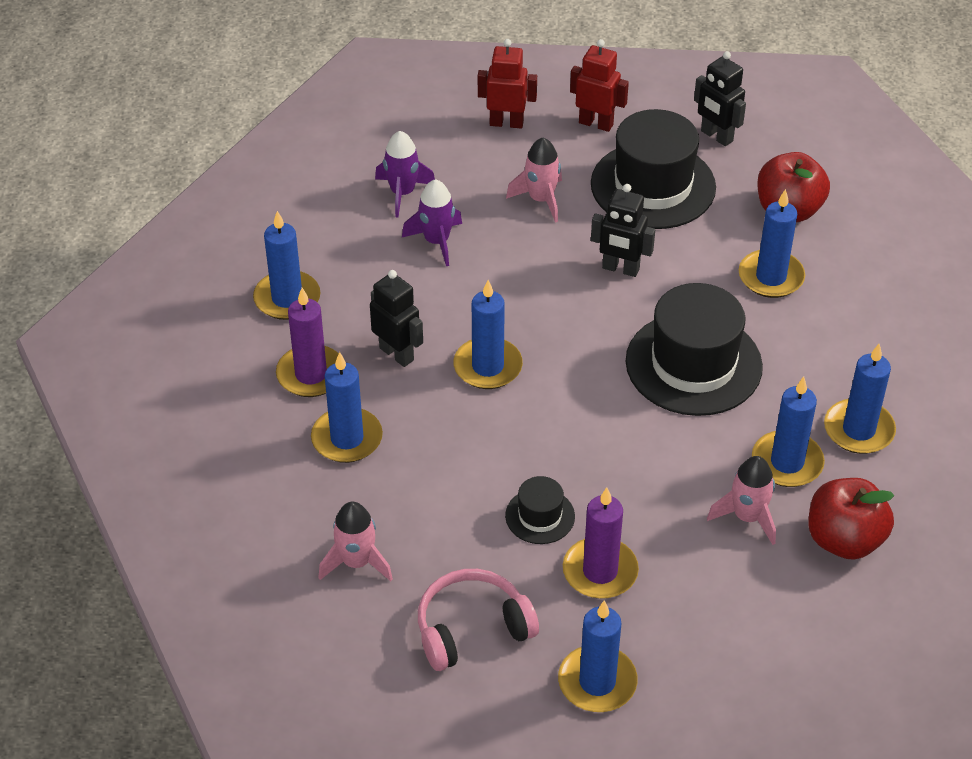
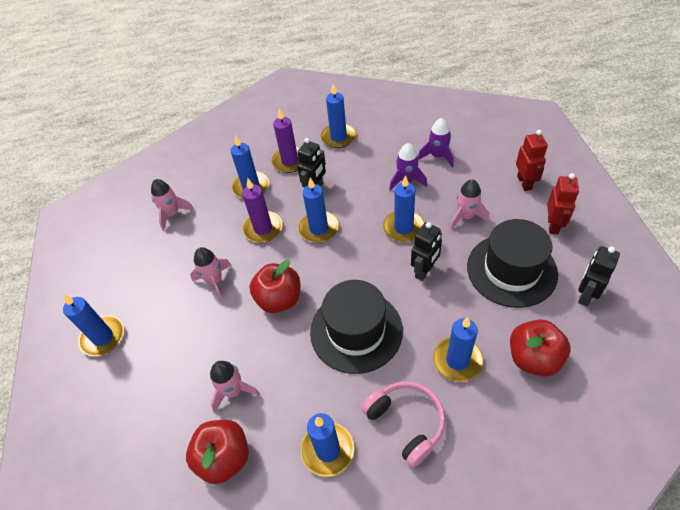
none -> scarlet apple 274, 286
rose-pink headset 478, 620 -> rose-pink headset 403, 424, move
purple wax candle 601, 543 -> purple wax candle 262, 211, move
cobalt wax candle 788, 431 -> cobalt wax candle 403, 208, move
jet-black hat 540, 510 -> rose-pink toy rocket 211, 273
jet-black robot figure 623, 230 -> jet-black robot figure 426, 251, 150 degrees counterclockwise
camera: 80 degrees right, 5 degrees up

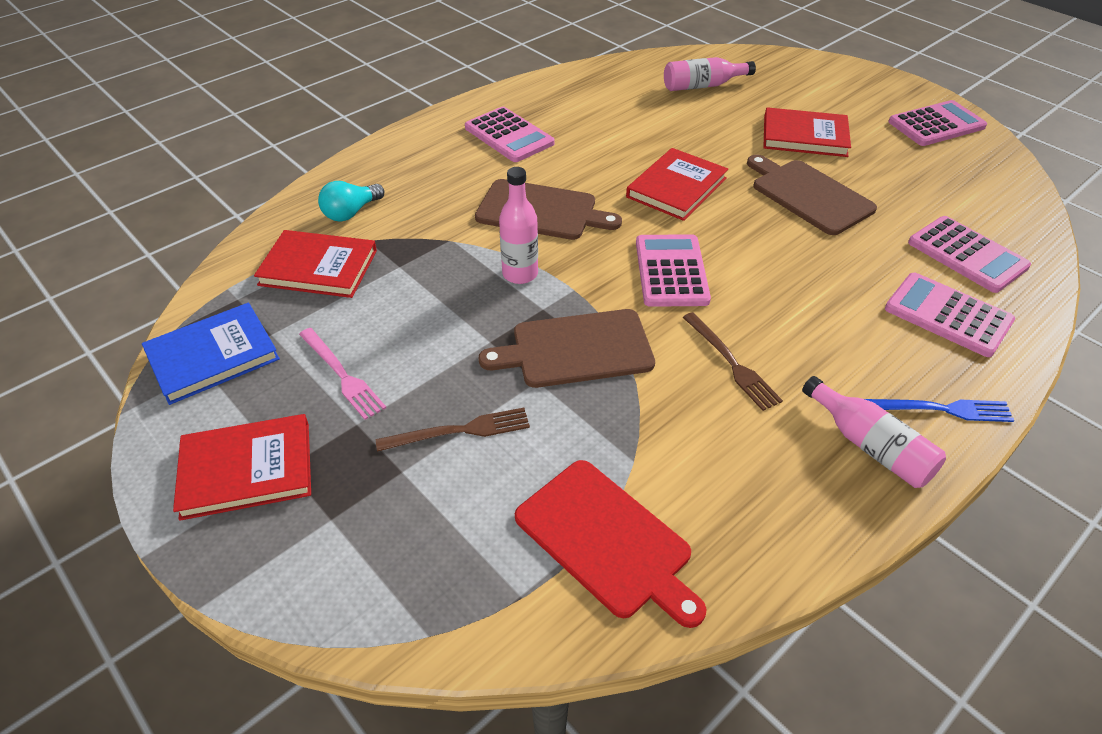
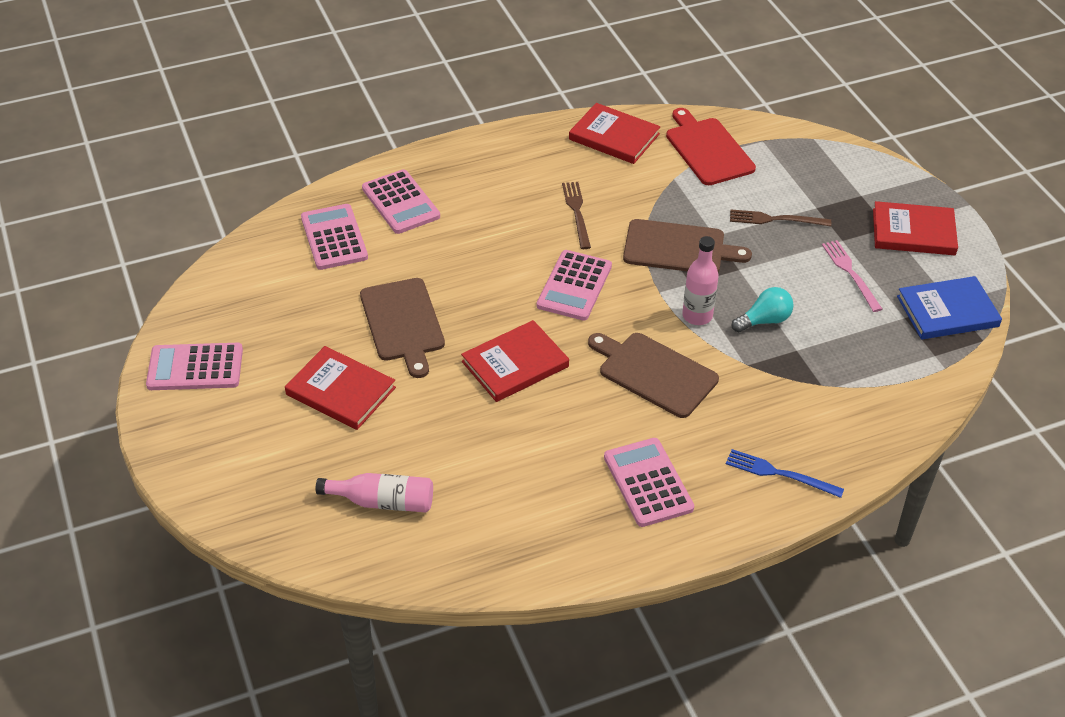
rose-pink drink bottle 874, 432 -> none
scarlet hardcover 315, 264 -> scarlet hardcover 614, 133, move
teal bulb 351, 201 -> teal bulb 763, 310, move
cobalt table fork 939, 410 -> cobalt table fork 785, 473, move
camera: 160 degrees left, 0 degrees up

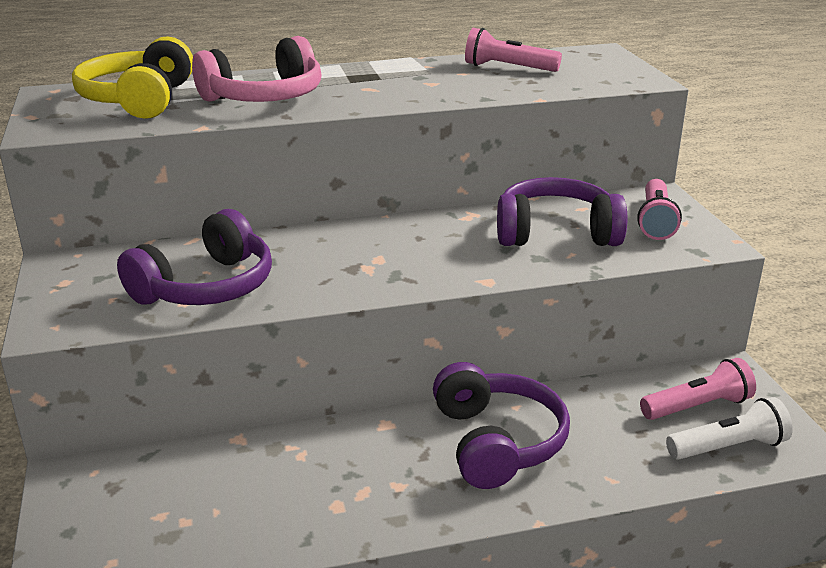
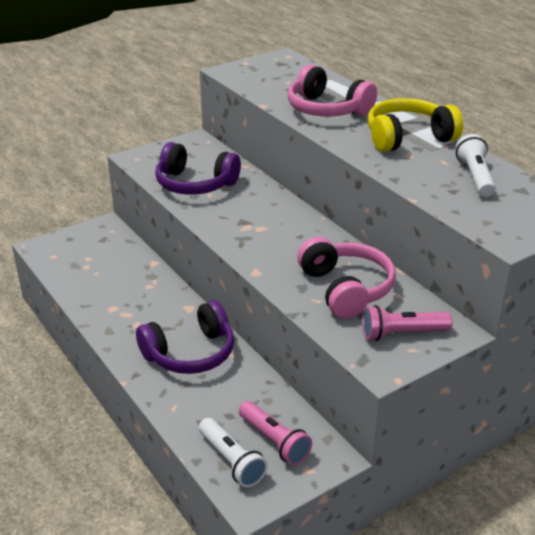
yellow headset 132, 77 -> yellow headset 415, 125, move
rose-pink torch 513, 50 -> white torch 475, 165
purple headset 562, 211 -> rose-pink headset 346, 278
camera: 70 degrees right, 5 degrees up

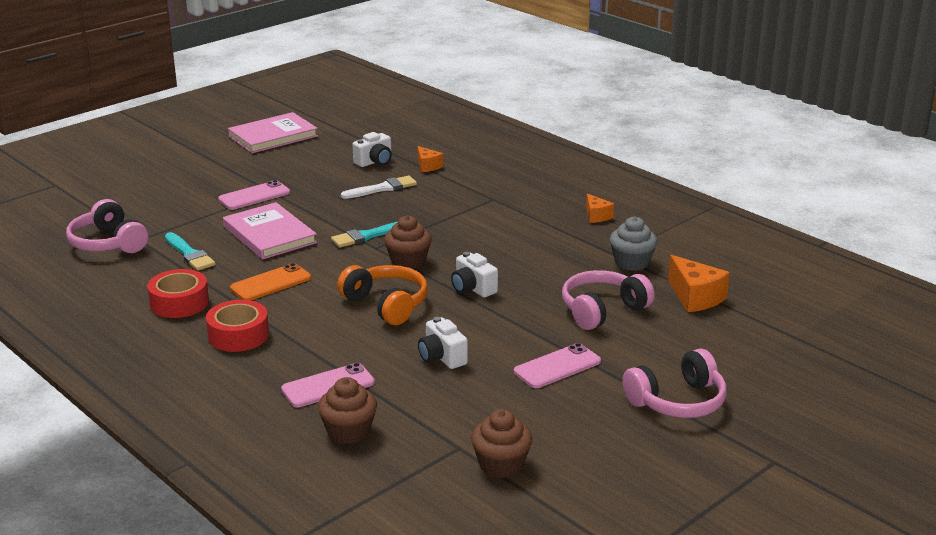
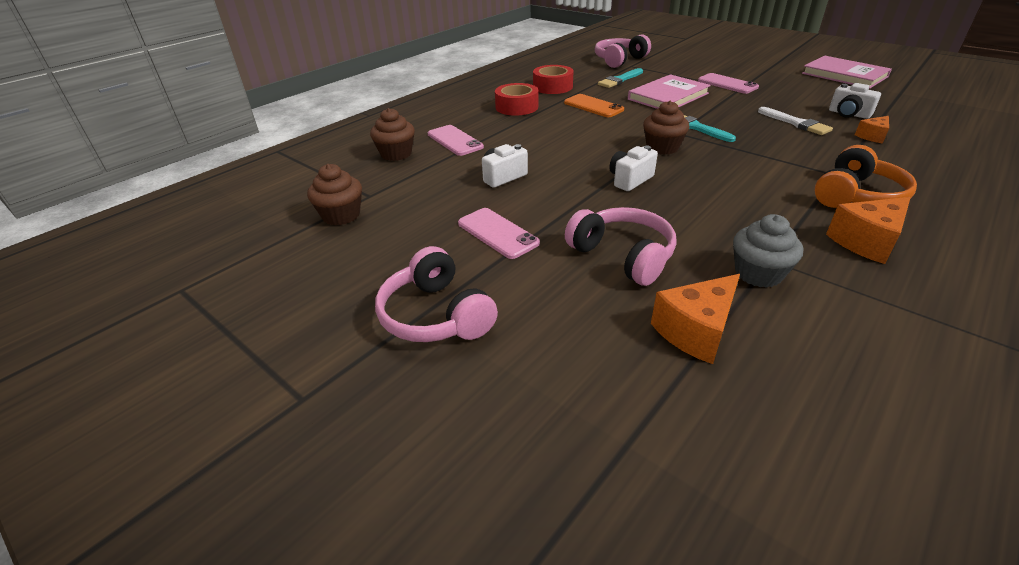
bright orange headset 382, 295 -> bright orange headset 865, 176, move
bright orange cheese 600, 208 -> bright orange cheese 868, 230, x1.67
camera: 85 degrees right, 10 degrees up

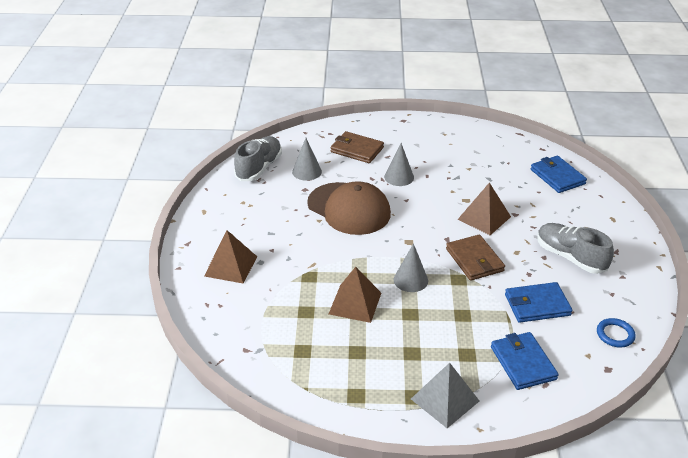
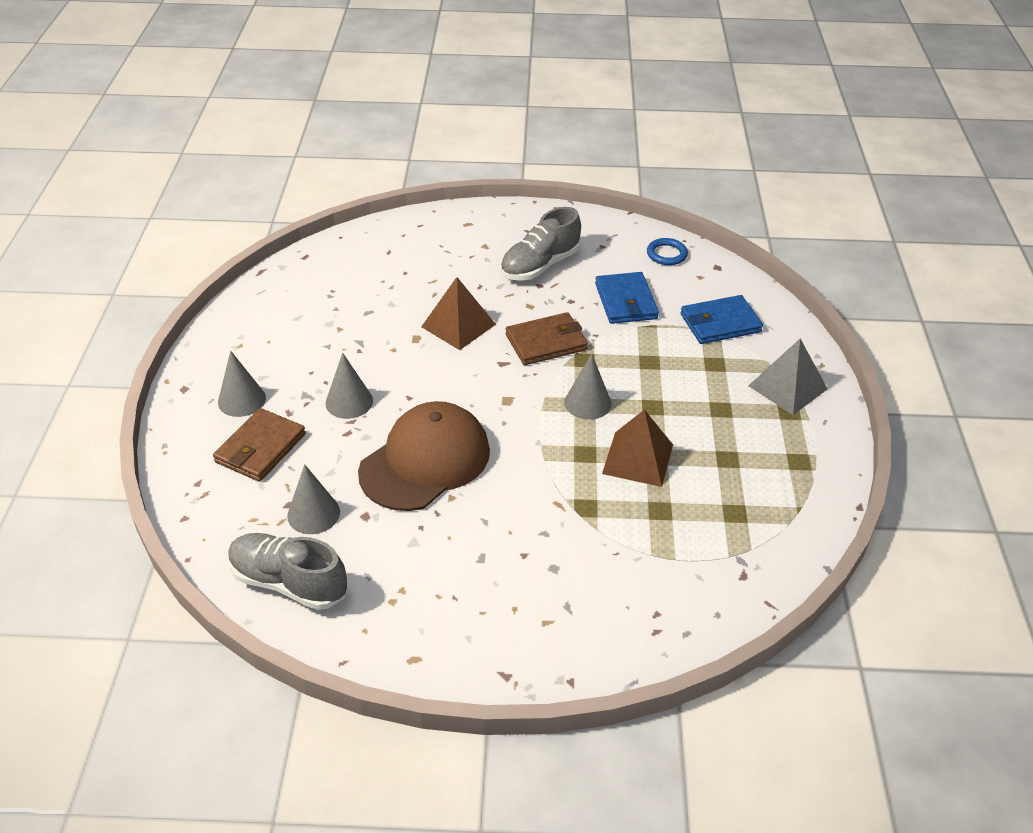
brown solid pyramid 230, 257 -> none
cobalt card wallet 558, 174 -> none
none -> grey cone shape 242, 384
camera: 90 degrees left, 5 degrees up

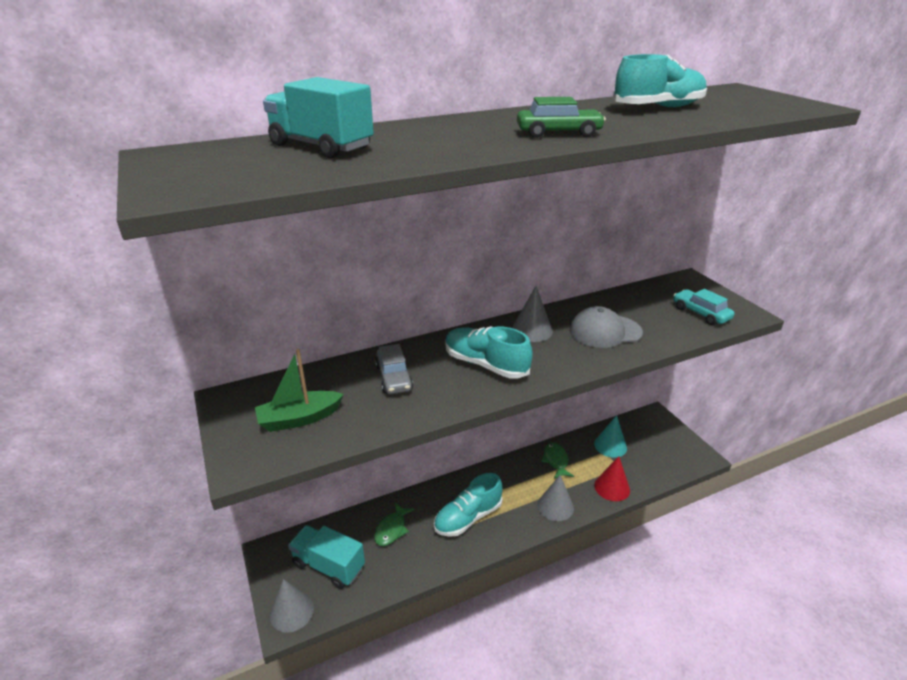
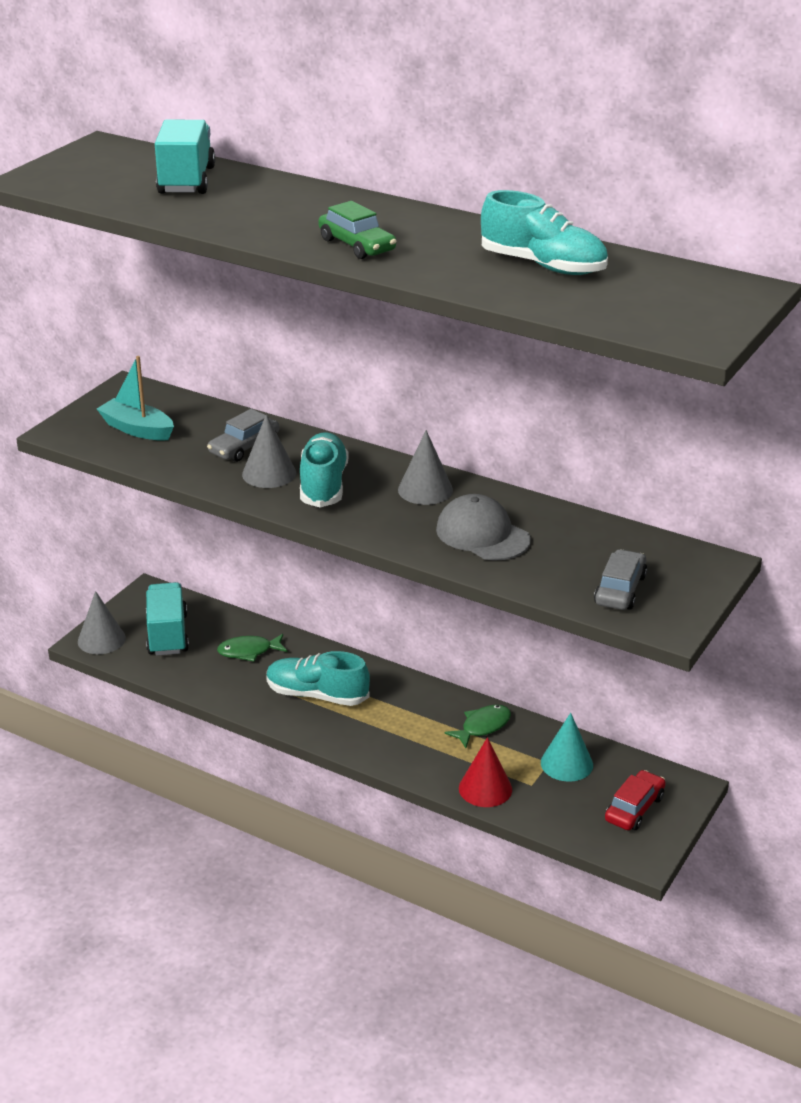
none -> scarlet automobile 635, 800
grey cone shape 555, 498 -> grey cone shape 269, 451, move
emerald boat 299, 390 -> teal boat 135, 398
teal automobile 704, 307 -> grey automobile 620, 579
camera: 55 degrees right, 0 degrees up

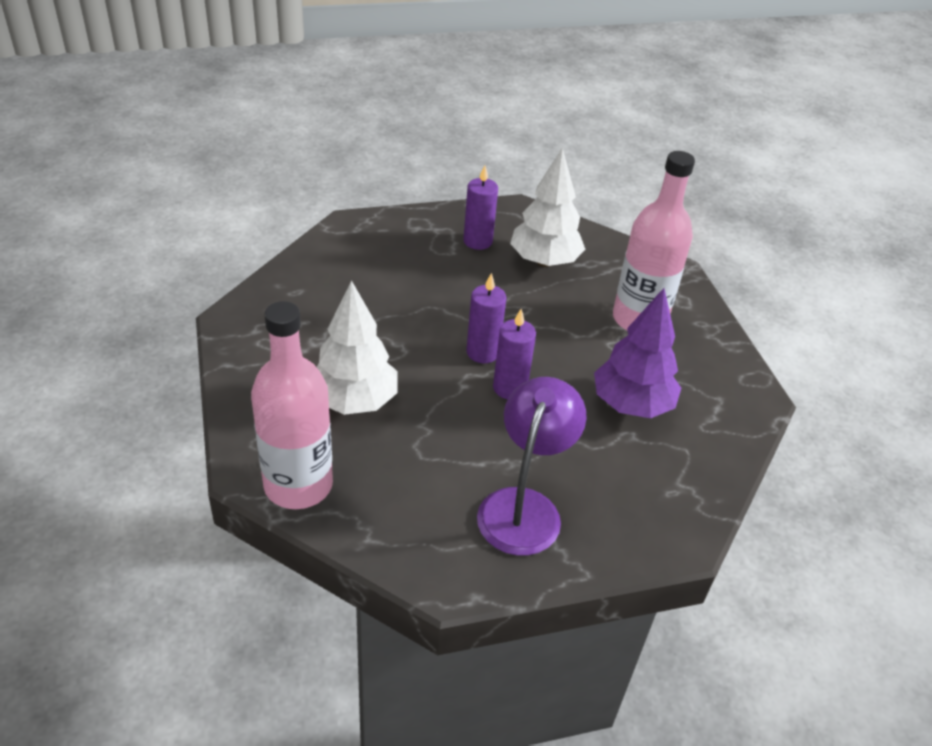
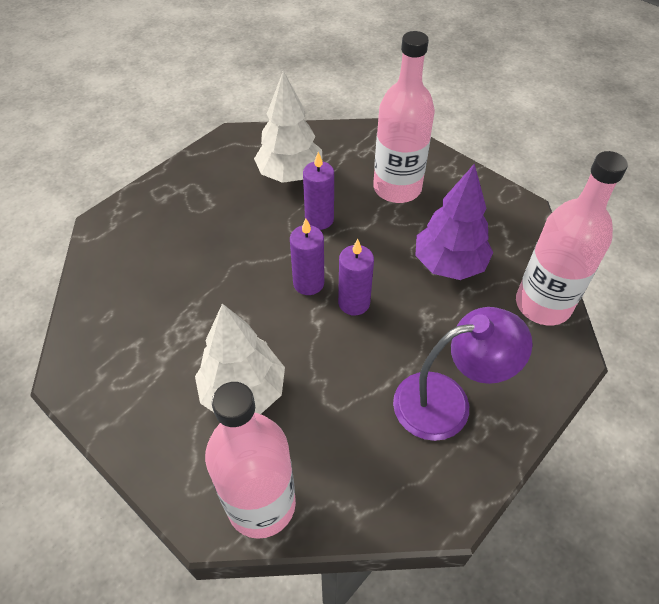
none -> rose-pink drink bottle 572, 238
purple wax candle 480, 207 -> purple wax candle 318, 191, move
purple desk lamp 532, 466 -> purple desk lamp 463, 374, 90 degrees clockwise
camera: 30 degrees left, 10 degrees up

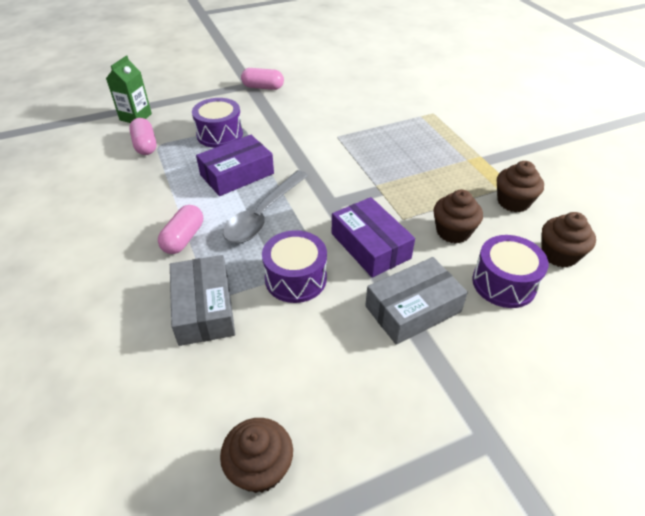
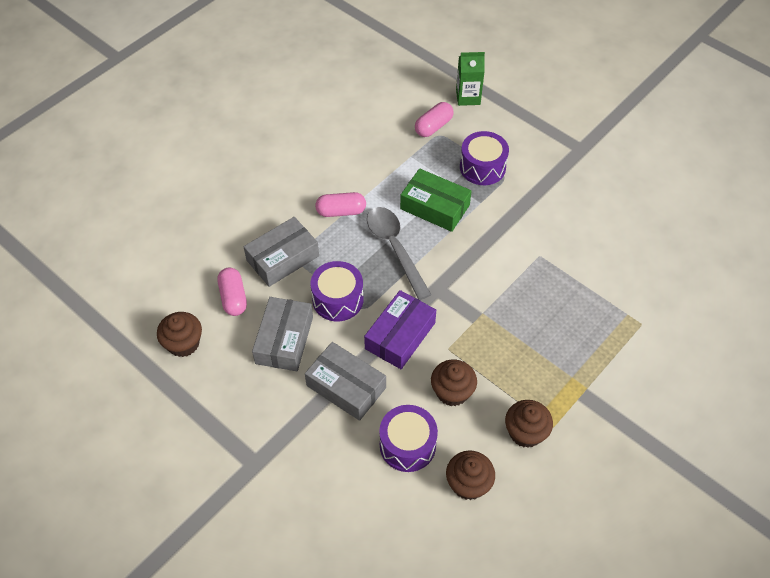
none -> grey package 282, 334
rose-pink pill shape 262, 79 -> rose-pink pill shape 232, 292, move
purple package 235, 165 -> emerald package 436, 200
grey spoon 265, 206 -> grey spoon 399, 253, 60 degrees clockwise
camera: 65 degrees right, 10 degrees up

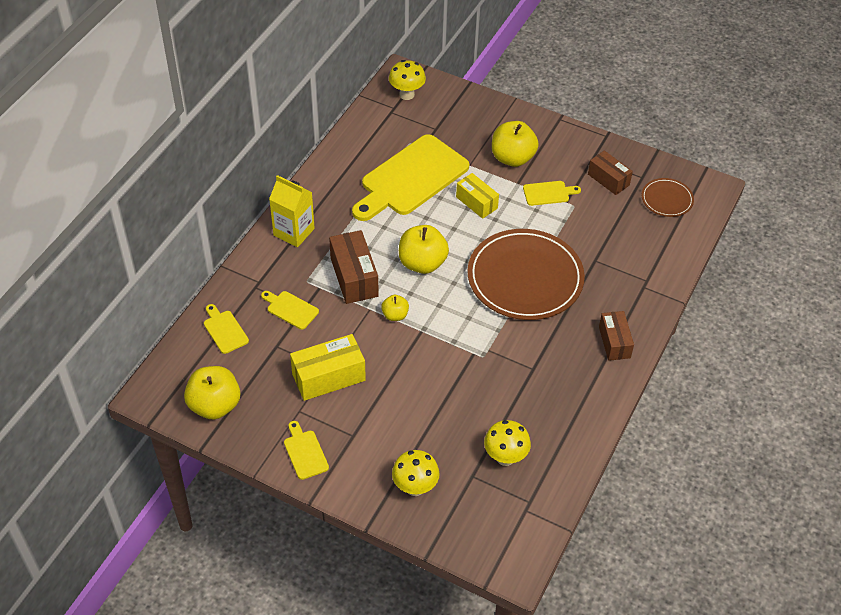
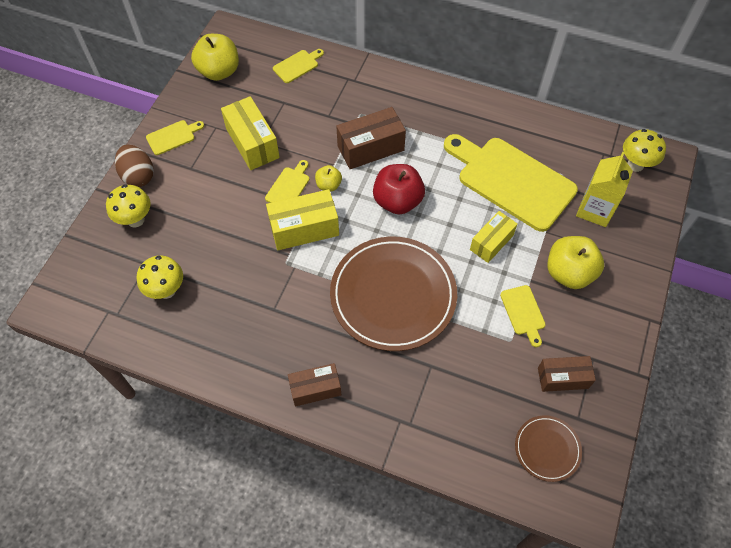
none -> brown egg 134, 165
none -> yellow package 302, 219
yellow cutting board 290, 310 -> yellow cutting board 287, 181, move
yellow juice carton 292, 211 -> yellow juice carton 604, 189, move
yellow apple 424, 249 -> scarlet apple 399, 189
brown package 610, 173 -> brown package 567, 374, 45 degrees clockwise
camera: 85 degrees right, 10 degrees up

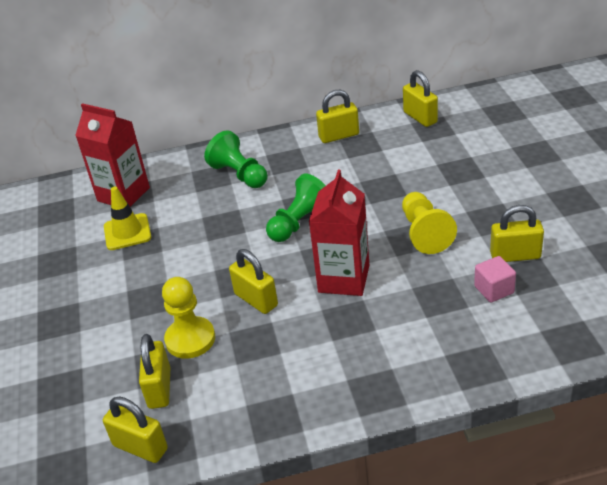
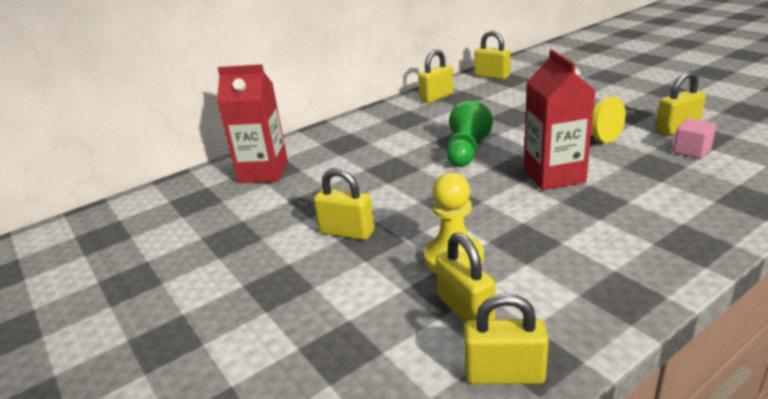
yellow safety cone 127, 218 -> none
emerald game pawn 236, 159 -> none
yellow lock 253, 281 -> yellow lock 344, 204, move
camera: 25 degrees left, 10 degrees down

